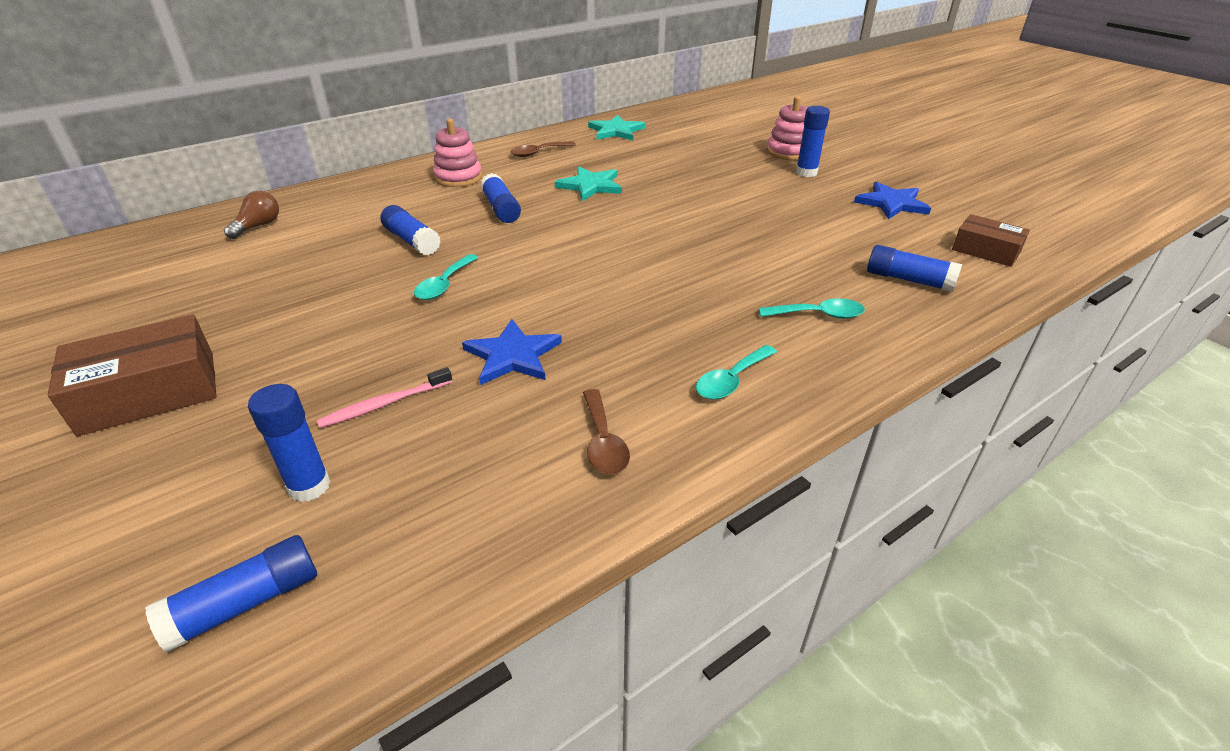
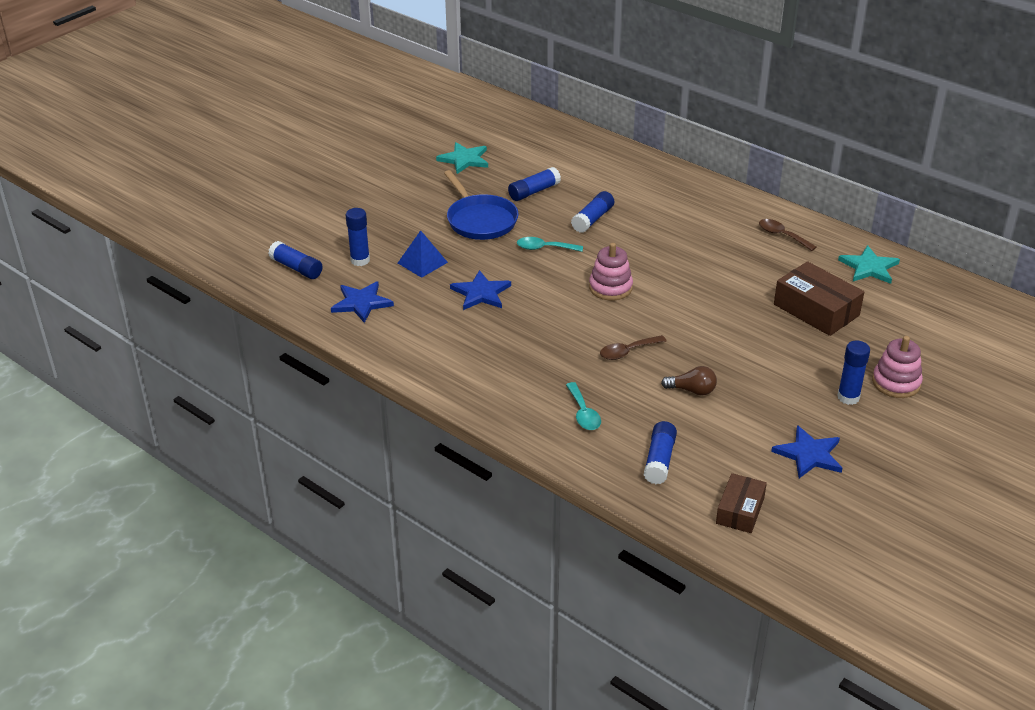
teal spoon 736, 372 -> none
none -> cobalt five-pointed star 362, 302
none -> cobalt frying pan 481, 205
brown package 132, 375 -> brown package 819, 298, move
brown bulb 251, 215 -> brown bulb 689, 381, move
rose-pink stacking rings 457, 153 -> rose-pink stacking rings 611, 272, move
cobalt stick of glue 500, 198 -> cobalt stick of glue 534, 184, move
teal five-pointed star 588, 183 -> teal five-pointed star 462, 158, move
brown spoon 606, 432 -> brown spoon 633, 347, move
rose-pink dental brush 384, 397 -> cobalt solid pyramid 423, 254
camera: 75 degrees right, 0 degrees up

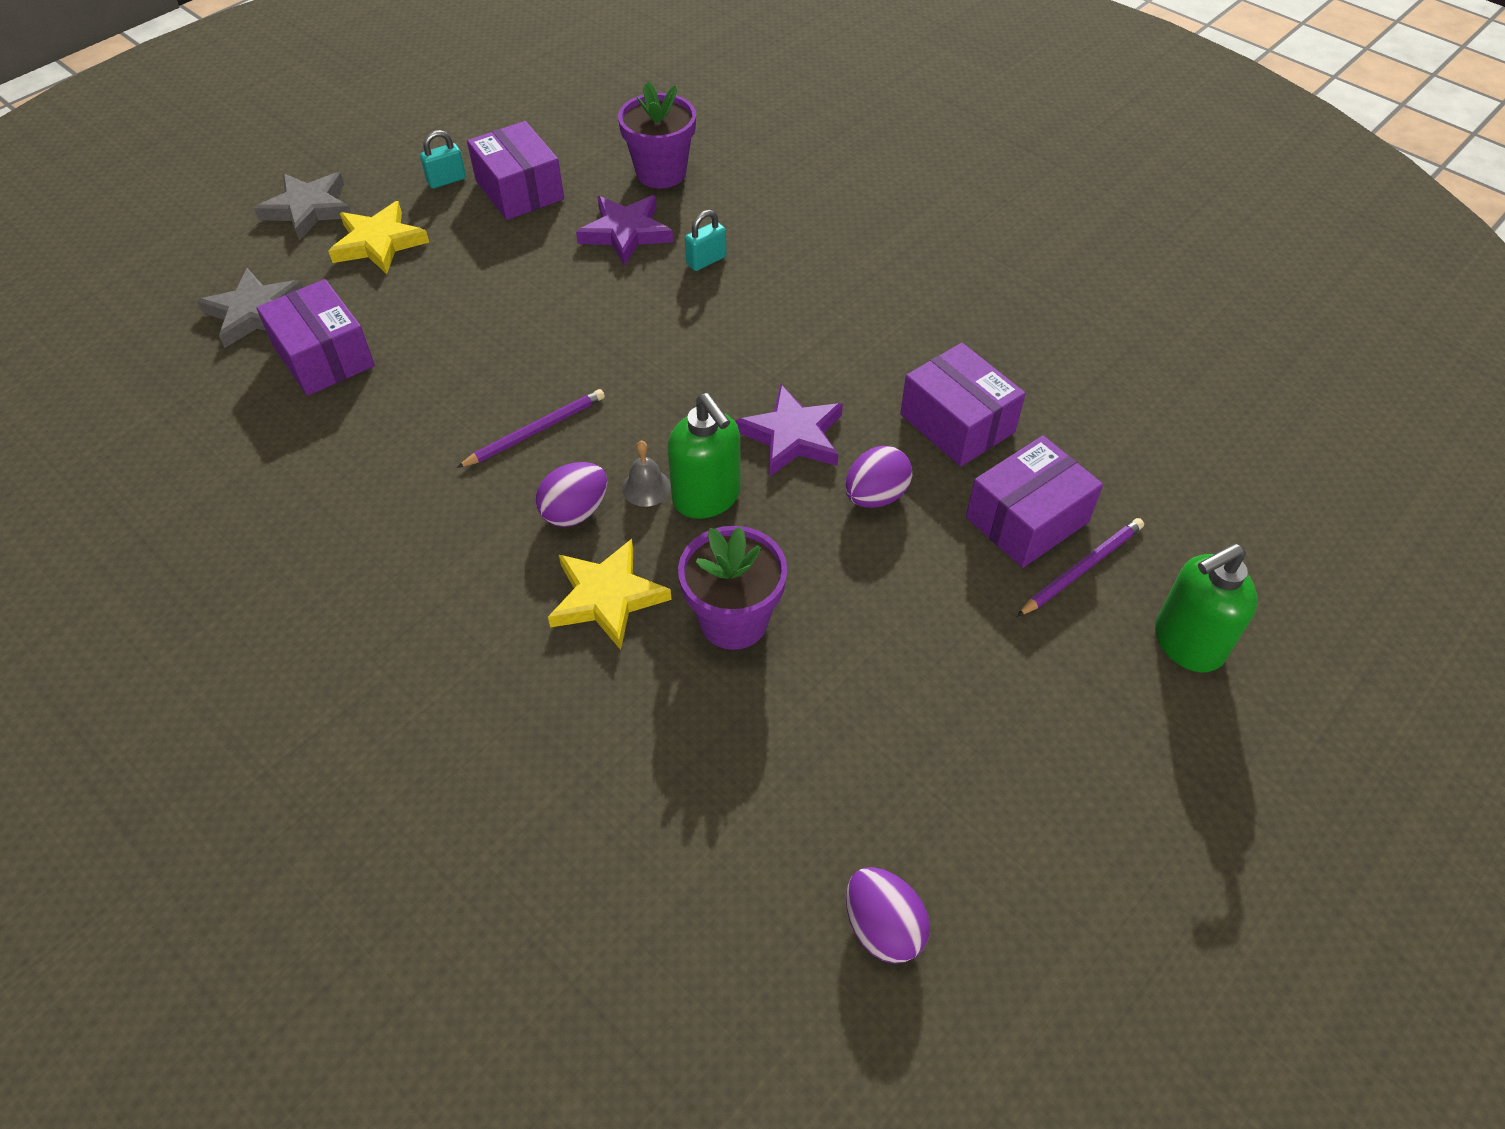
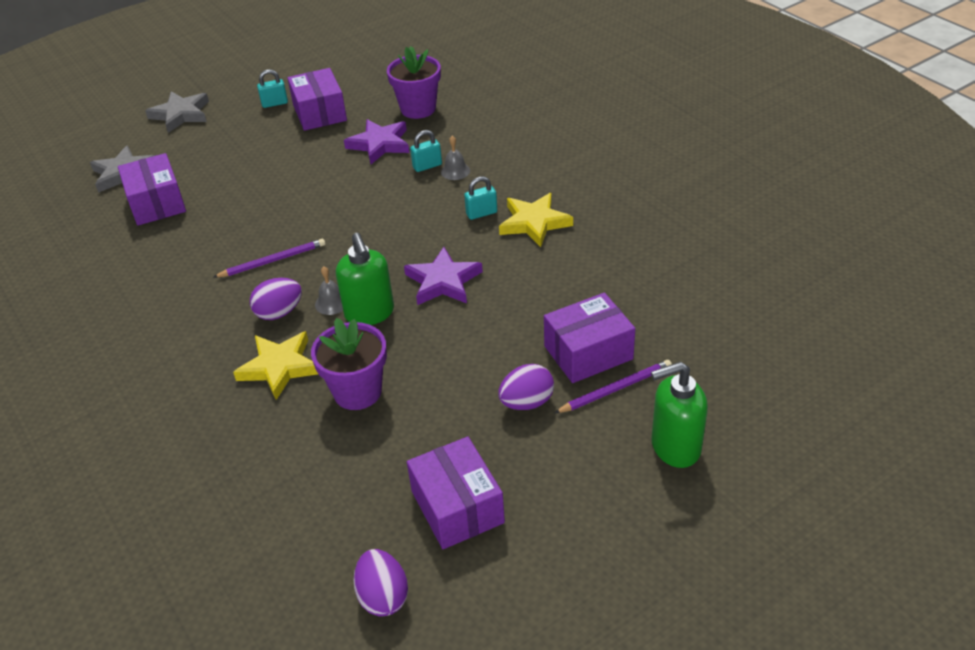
none -> grey bell 455, 158
none -> teal lock 480, 198
yellow five-pointed star 378, 237 -> yellow five-pointed star 536, 220, move
purple egg 878, 477 -> purple egg 526, 387, move
purple package 963, 404 -> purple package 456, 492, move
camera: 15 degrees right, 10 degrees down

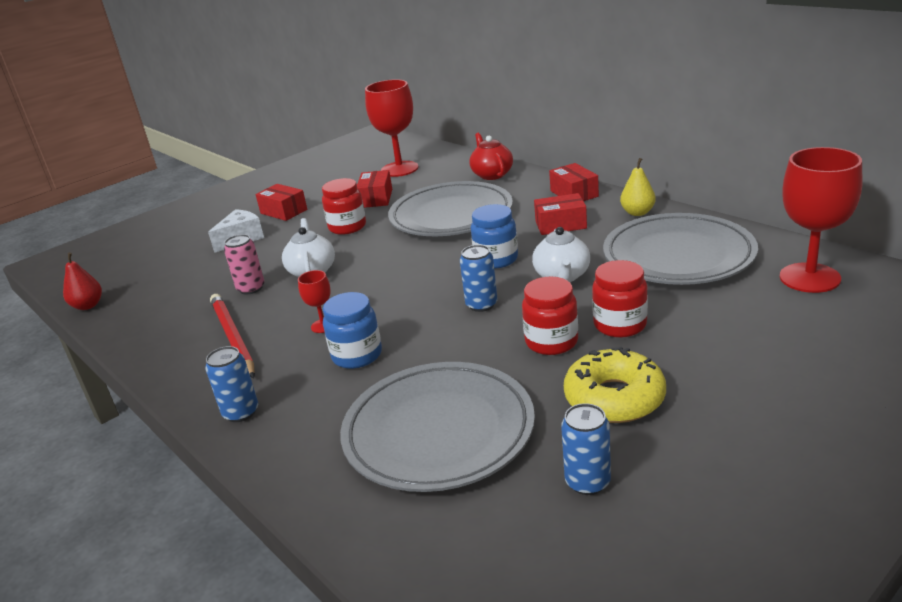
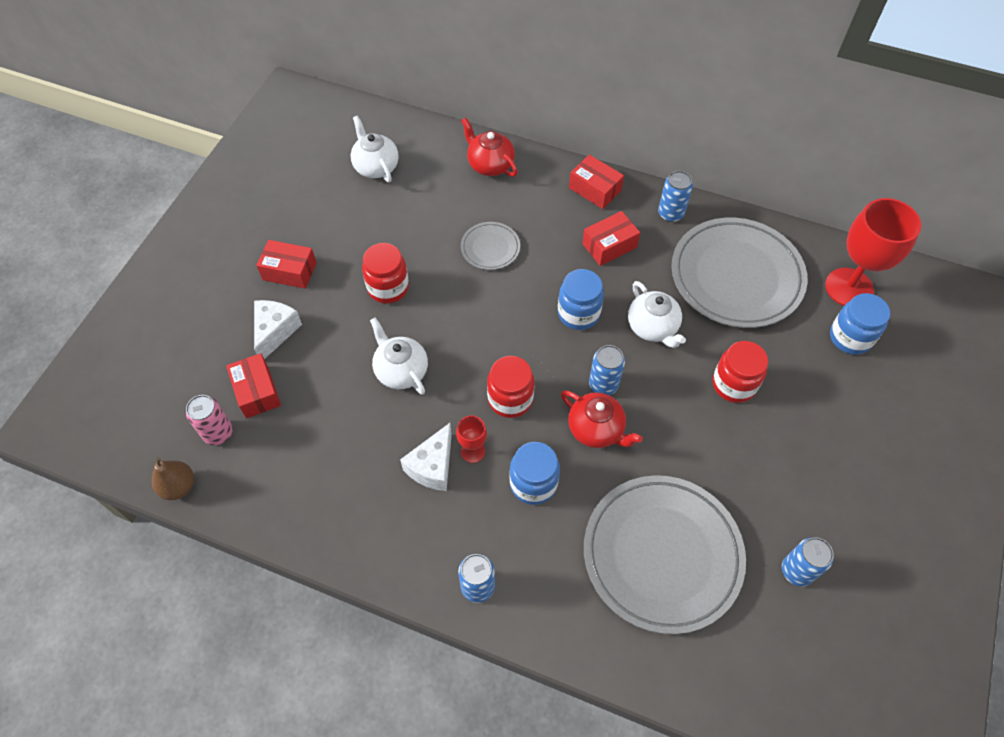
scarlet lead pencil 232, 336 -> none
yellow doughnut 615, 385 -> none
none -> white cheese 426, 457
none -> scarlet china teapot 602, 419
none -> cobalt jam jar 860, 324
rose-pink tin 244, 264 -> rose-pink tin 209, 420, move
scarlet package 374, 189 -> scarlet package 253, 385, move
scarlet jam jar 550, 316 -> scarlet jam jar 510, 387, move
scarlet goblet 391, 128 -> white china teapot 374, 149
yellow pear fruit 638, 187 -> cobalt tin 675, 196
scarlet pear fruit 82, 281 -> brown pear fruit 173, 478
grey flat dish 450, 208 -> grey flat dish 490, 246, x0.46
camera: 30 degrees left, 30 degrees up

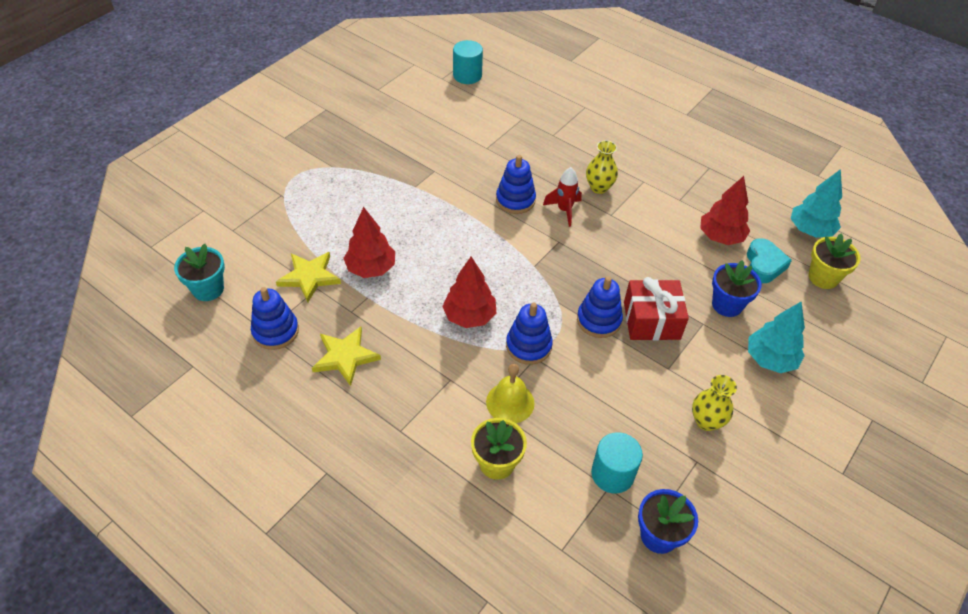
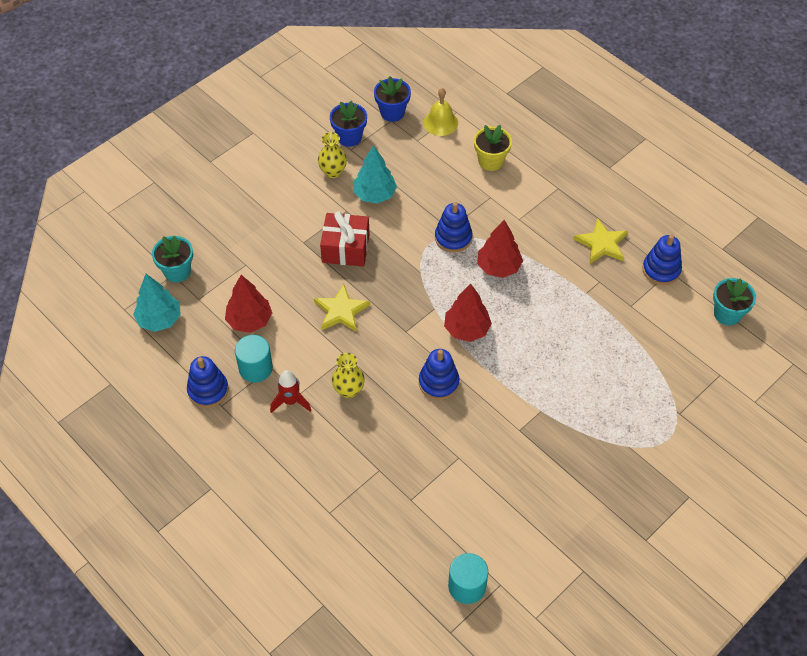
teal heart 769, 260 -> none
yellow five-pointed star 308, 277 -> yellow five-pointed star 342, 308, move
scarlet tree 369, 242 -> scarlet tree 468, 313, move
yellow bell 510, 393 -> yellow bell 440, 112, move
scarlet toy rocket 562, 197 -> scarlet toy rocket 290, 391, move
cobalt stacking rings 600, 307 -> cobalt stacking rings 208, 382, move
teal cylinder shape 617, 462 -> teal cylinder shape 254, 359, move
cobalt potted plant 737, 288 -> cobalt potted plant 348, 124, move
teal tree 776, 337 -> teal tree 375, 174, move
yellow potted plant 835, 261 -> teal potted plant 172, 259
camera: 170 degrees left, 5 degrees up

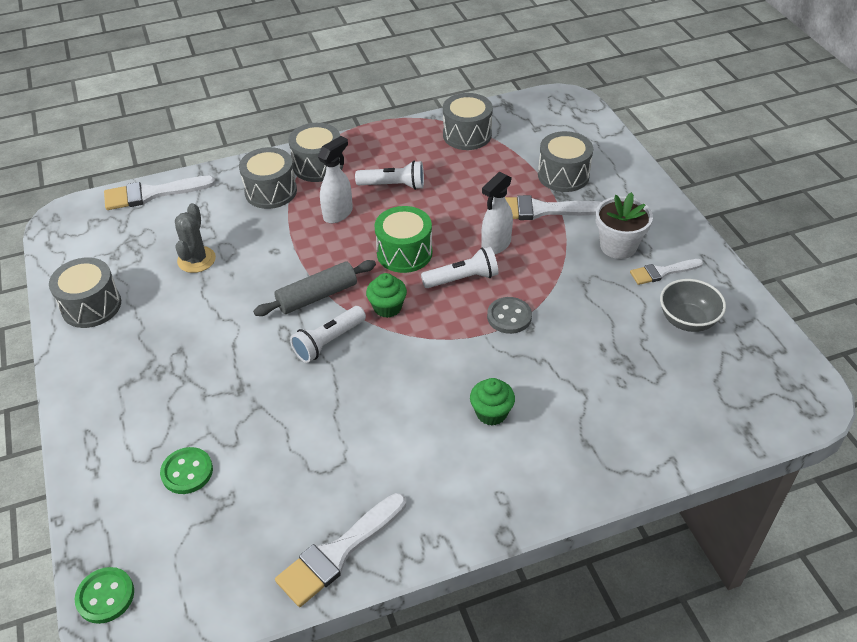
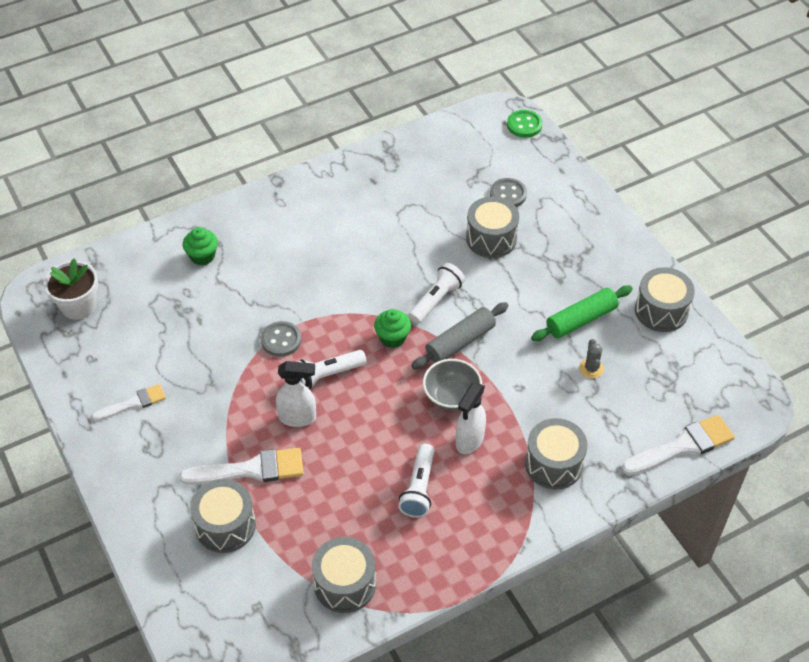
white paintbrush 340, 550 -> none
emerald toy drum 403, 239 -> none
none -> emerald rolling pin 581, 313
grey toy drum 316, 152 -> grey toy drum 492, 227, move
emerald muffin 492, 401 -> emerald muffin 200, 246, move
white potted plant 624, 225 -> white potted plant 71, 289, move
grey serving bowl 693, 305 -> grey serving bowl 452, 385, move
emerald button 186, 470 -> grey button 508, 192
white torch 389, 175 -> white torch 416, 481, 75 degrees counterclockwise
white spray cleaner 497, 213 -> white spray cleaner 296, 394, 60 degrees clockwise
grey saguaro cactus 195, 238 -> grey saguaro cactus 591, 358, x0.65
camera: 170 degrees right, 5 degrees up

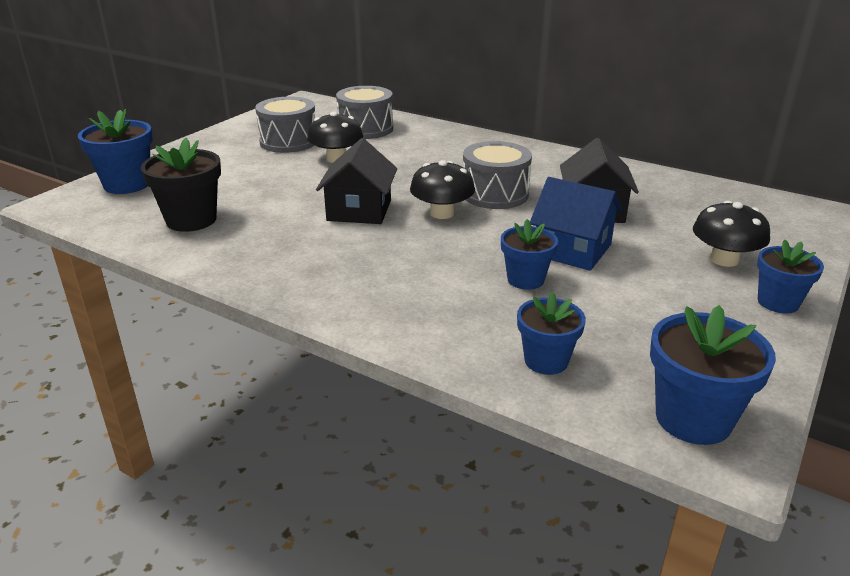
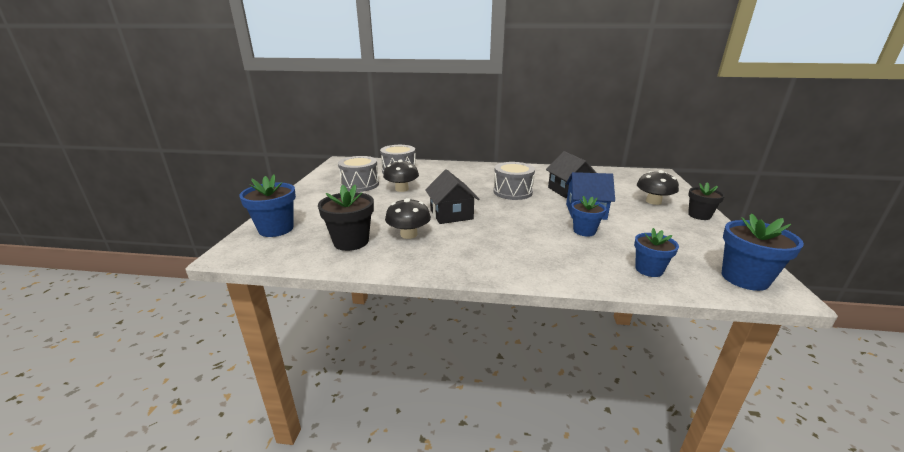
jet-black fungus 442, 189 -> jet-black fungus 408, 218, move
cobalt potted plant 790, 276 -> jet-black potted plant 706, 201
camera: 25 degrees left, 5 degrees down

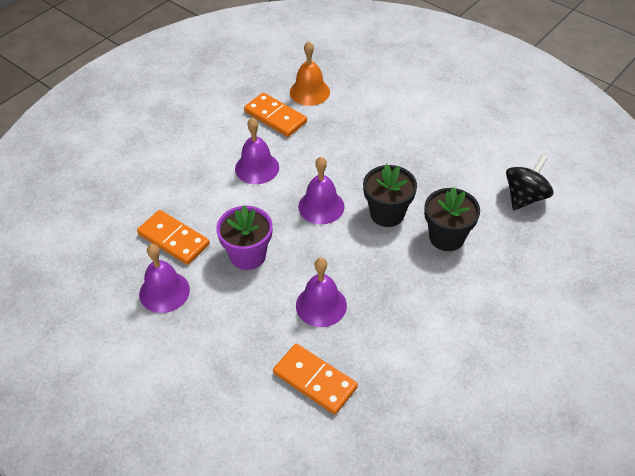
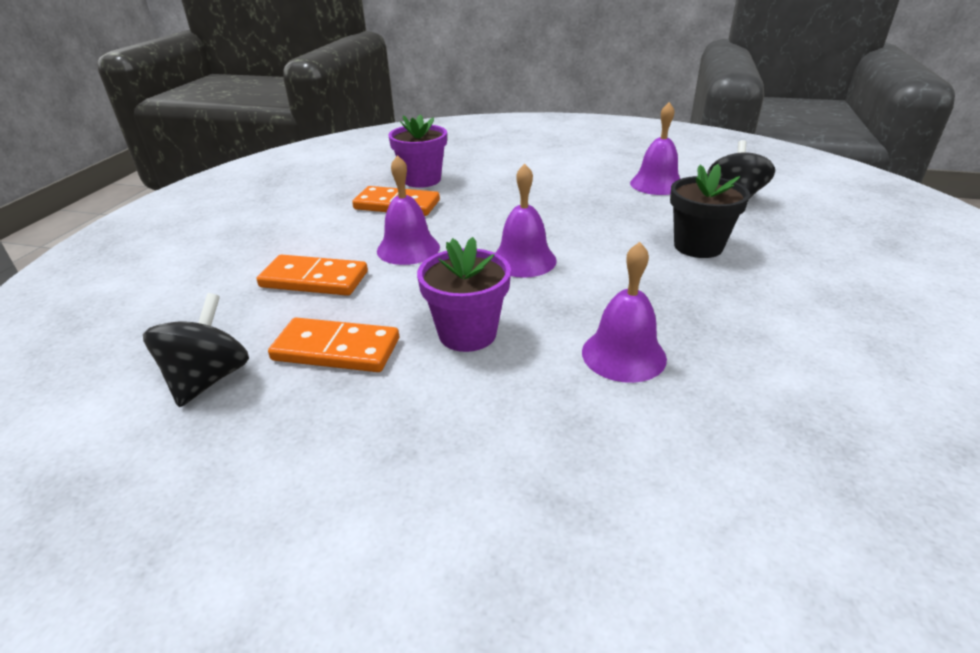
jet-black potted plant 390, 195 -> none
none -> jet-black whirligig 196, 350
purple bell 164, 278 -> purple bell 655, 148, move
bright orange domino tile 315, 379 -> bright orange domino tile 312, 275, move
bright orange bell 310, 73 -> purple potted plant 417, 151
camera: 25 degrees left, 15 degrees down

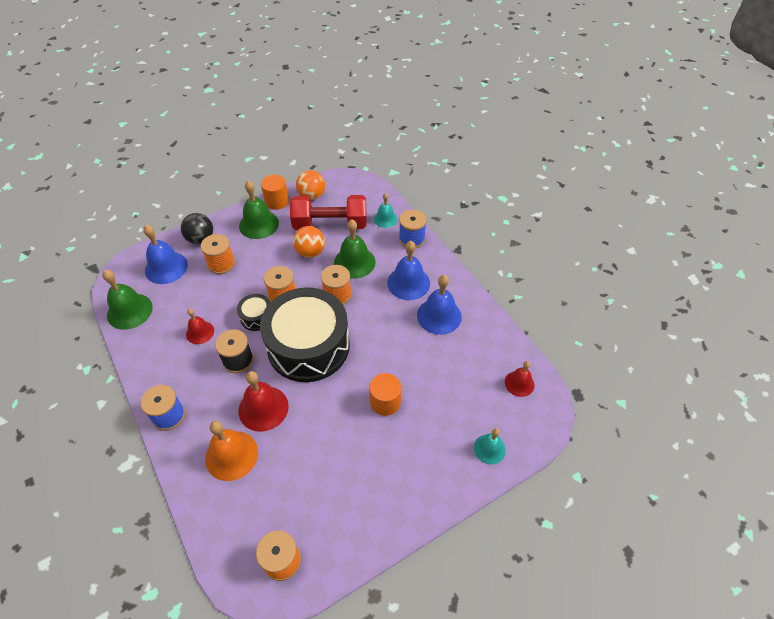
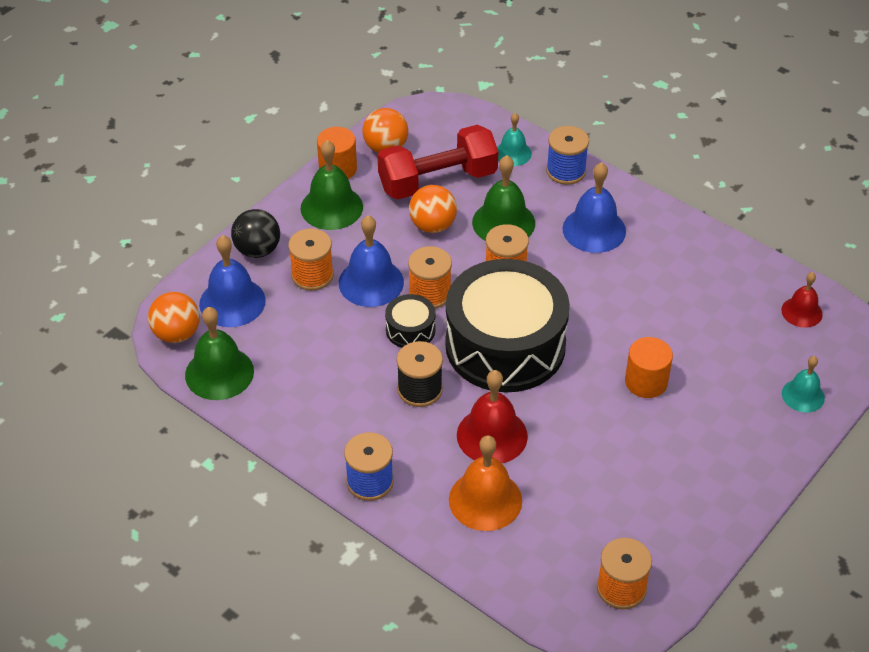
scarlet bell 200, 326 -> none
none -> bright orange ball 174, 317
cobalt bell 439, 305 -> cobalt bell 371, 261, move
camera: 20 degrees left, 5 degrees down

